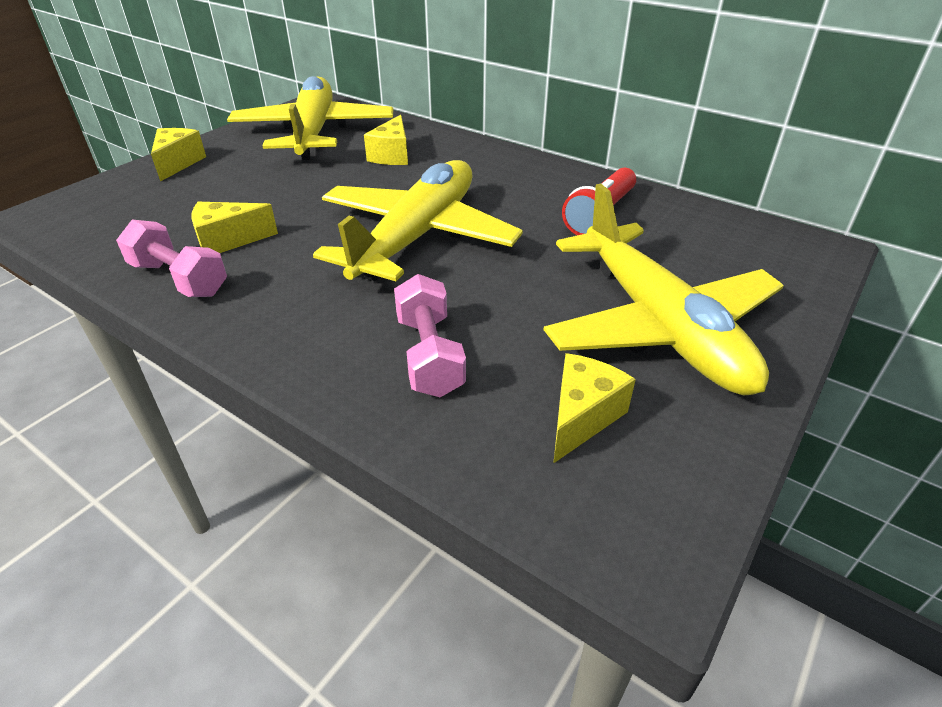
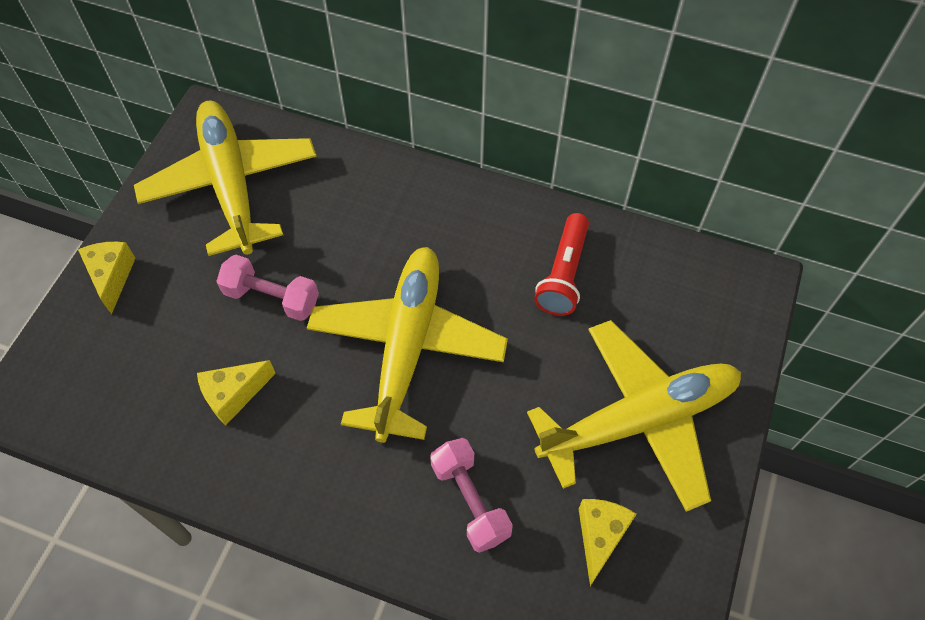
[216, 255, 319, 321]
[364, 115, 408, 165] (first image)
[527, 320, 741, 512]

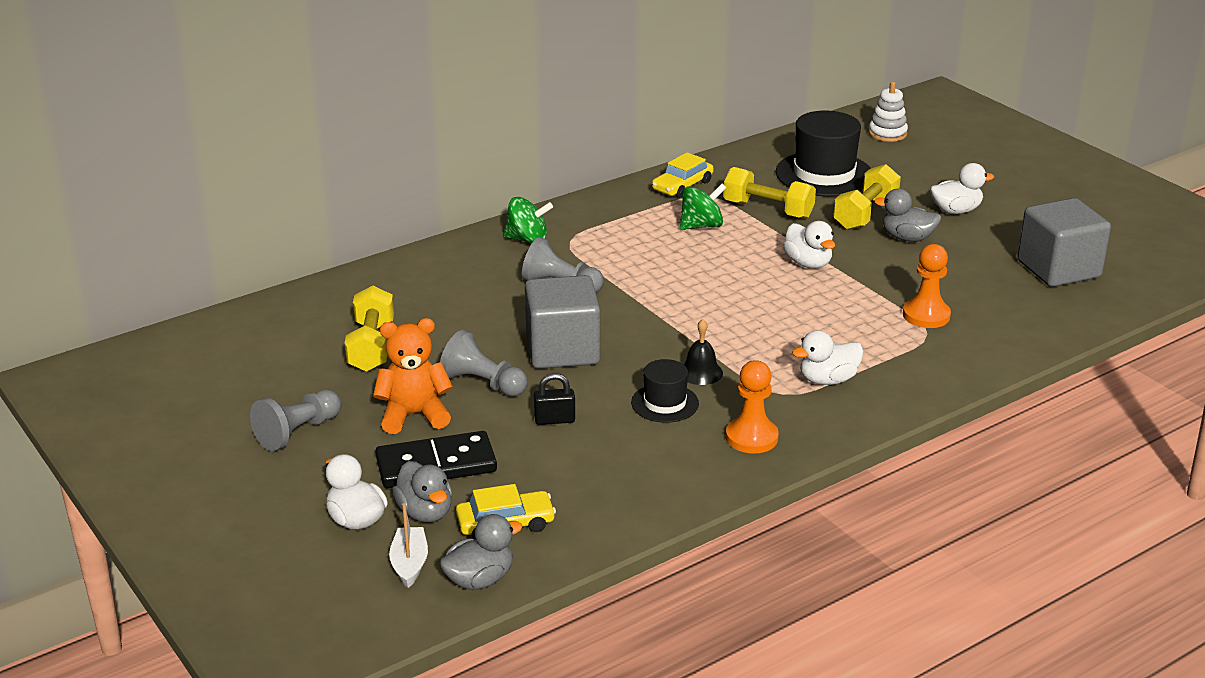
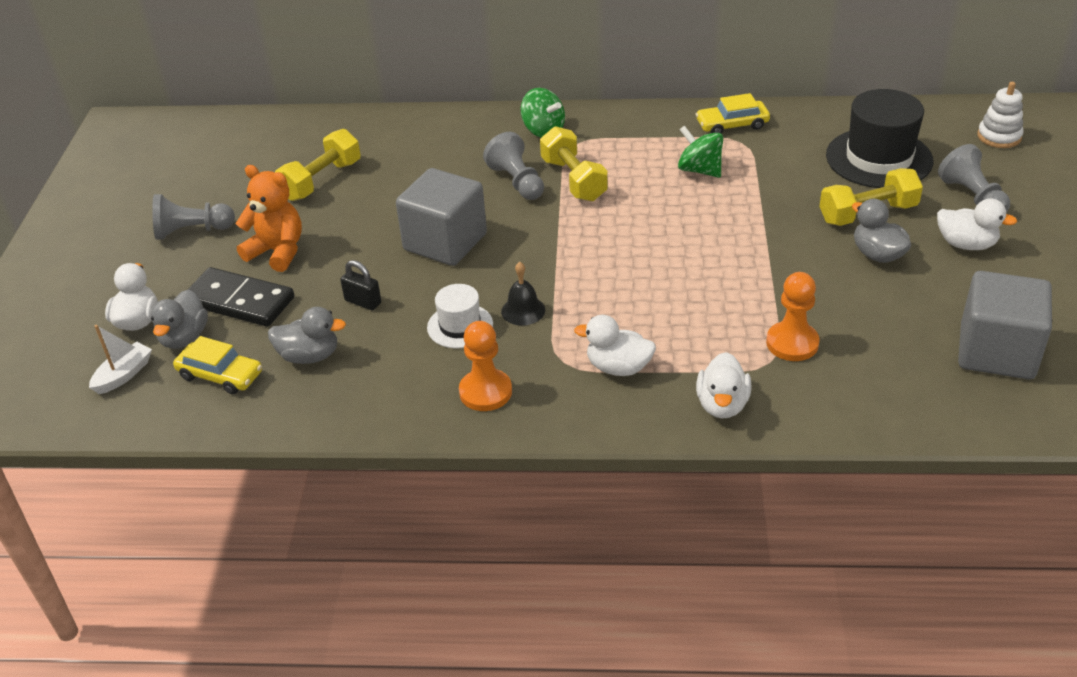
[268, 307, 346, 364]
[938, 144, 1010, 213]
[427, 284, 493, 348]
[678, 125, 723, 178]
[540, 126, 608, 201]
[696, 352, 752, 419]

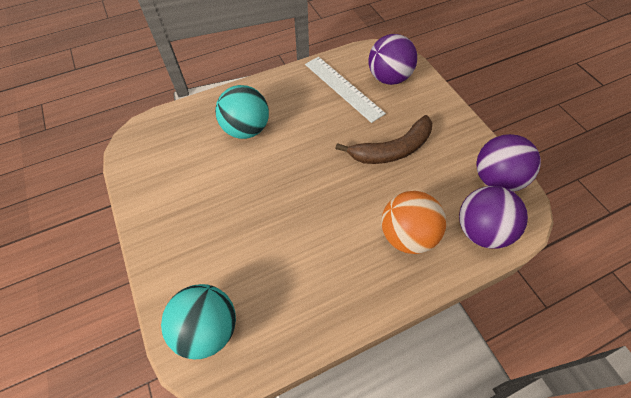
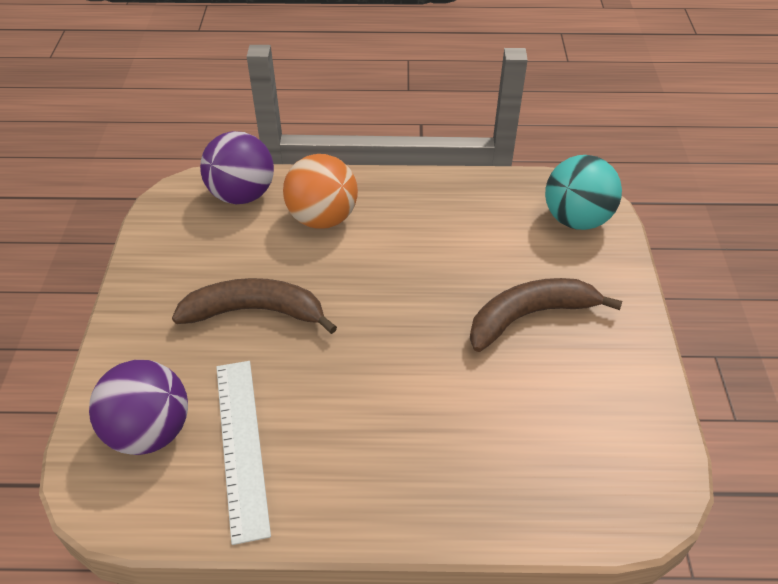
[215, 85, 269, 139] (first image)
[476, 134, 541, 192] (first image)
[470, 278, 622, 352]

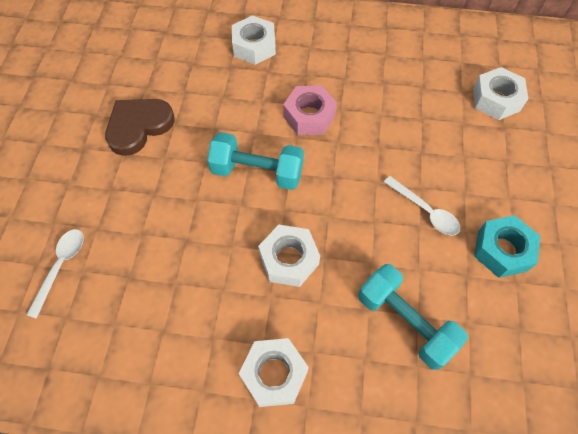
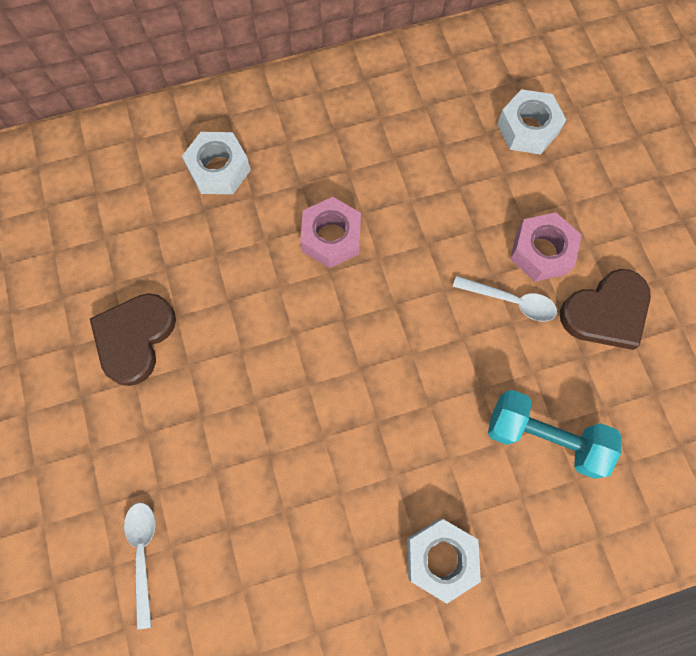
[207, 132, 304, 190] (first image)
[258, 225, 320, 287] (first image)
[560, 269, 651, 350]
[510, 212, 582, 282]

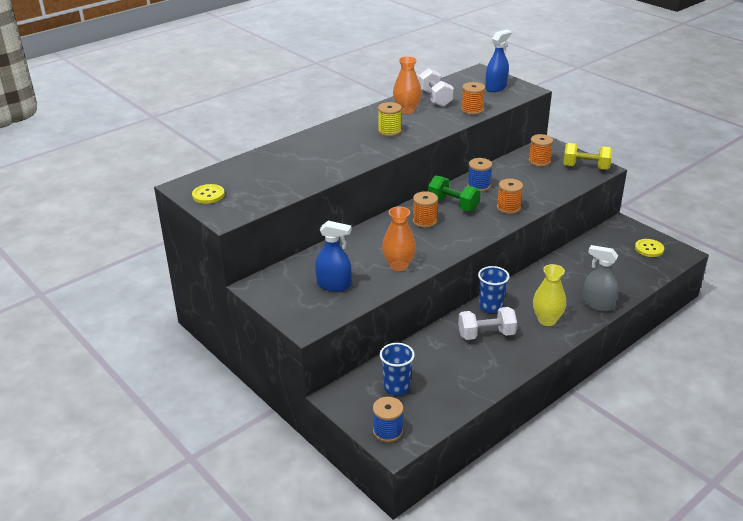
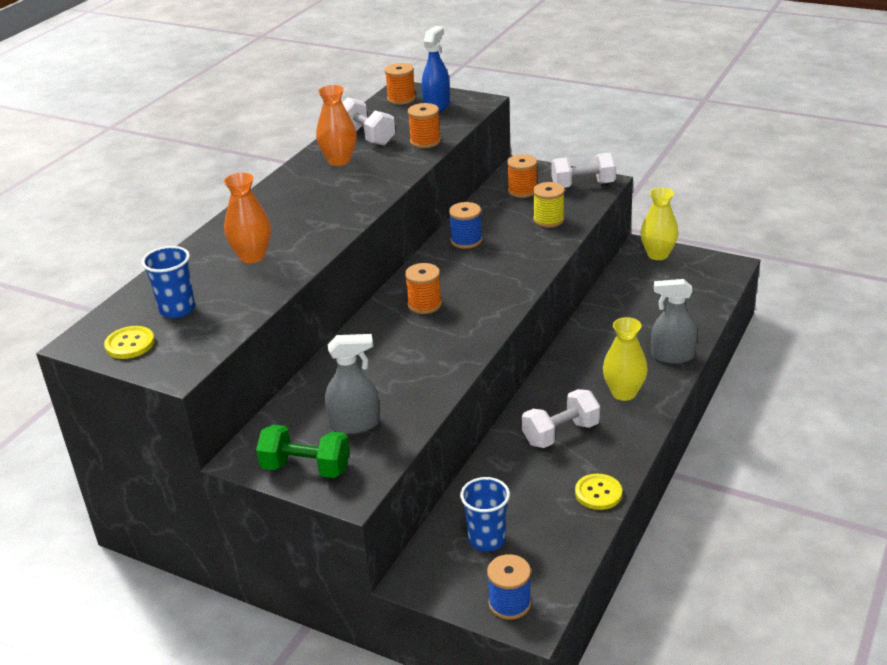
[325, 334, 380, 434]
[533, 182, 565, 228]
[224, 173, 271, 263]
[256, 425, 350, 478]
[141, 246, 195, 318]
[385, 63, 416, 105]
[551, 152, 616, 188]
[575, 474, 622, 510]
[641, 187, 678, 260]

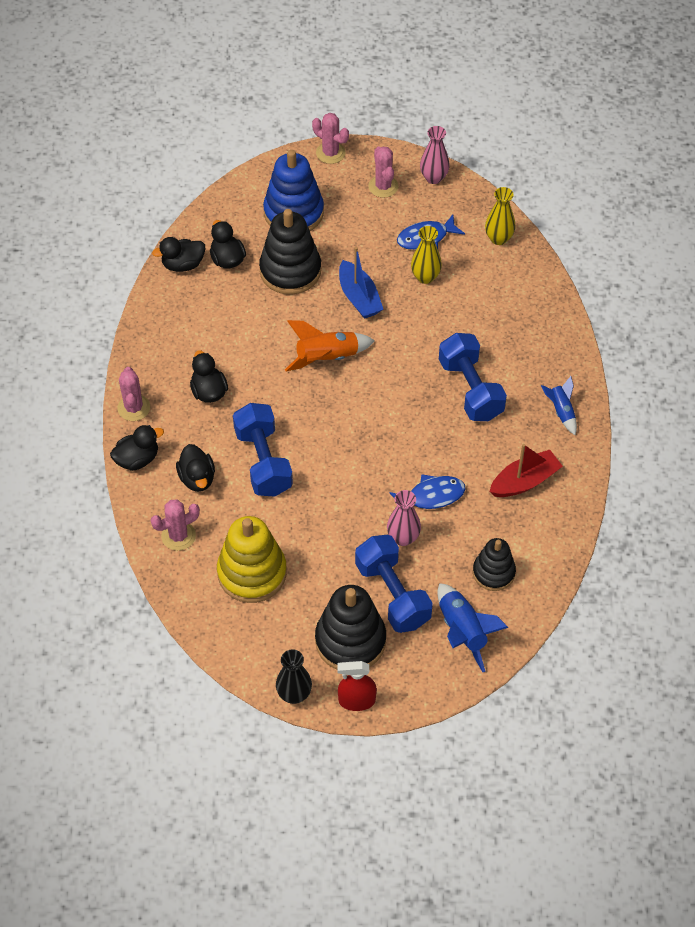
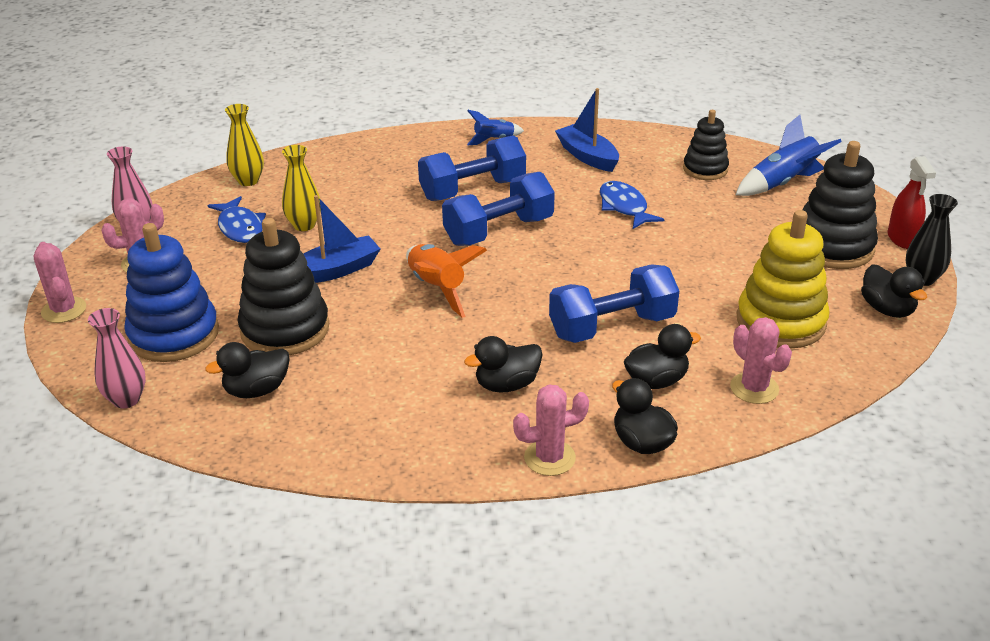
[861, 264, 927, 318]
[34, 242, 86, 323]
[442, 172, 555, 246]
[88, 308, 146, 408]
[555, 88, 619, 172]

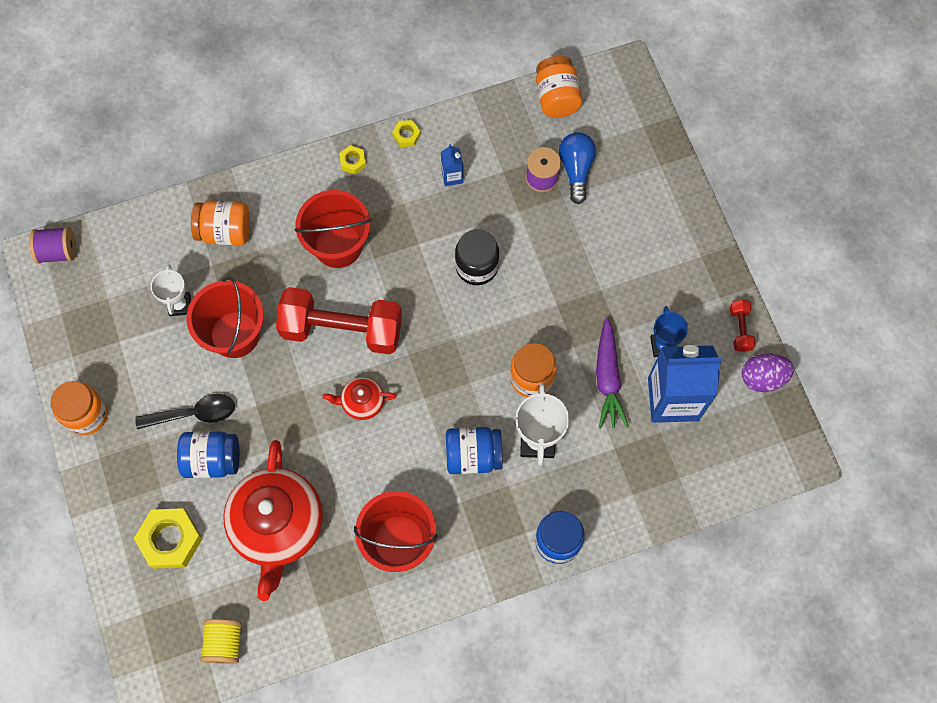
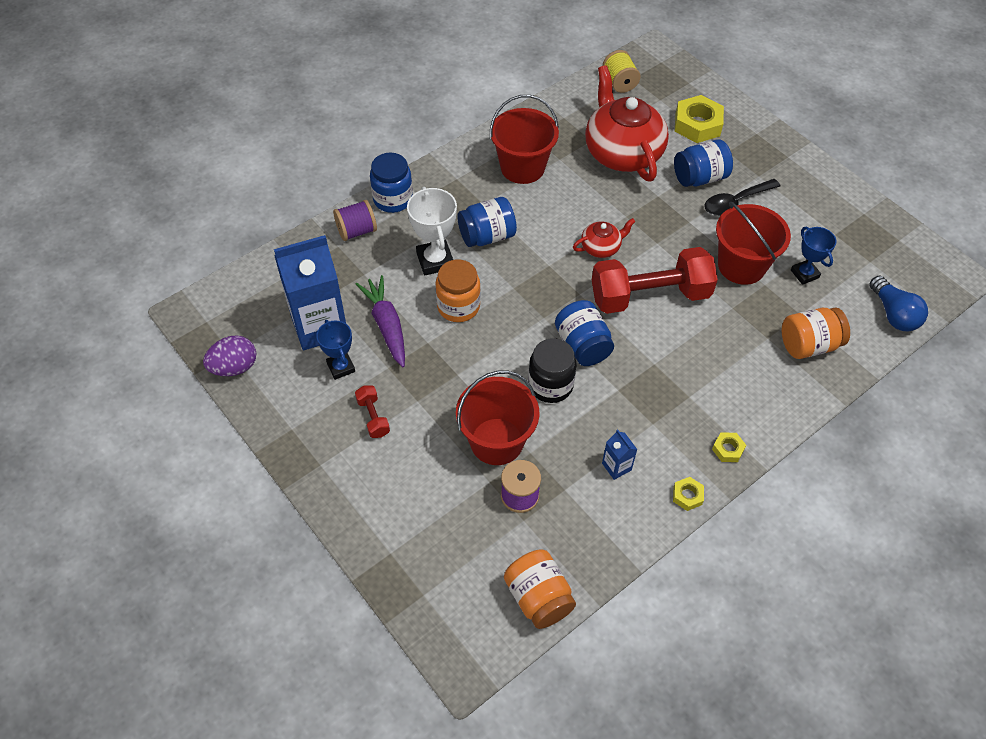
[333, 200, 377, 241]
[50, 381, 108, 435] (first image)
[791, 226, 837, 285]
[456, 370, 539, 465]
[869, 276, 928, 331]
[355, 386, 390, 438]
[555, 300, 614, 366]

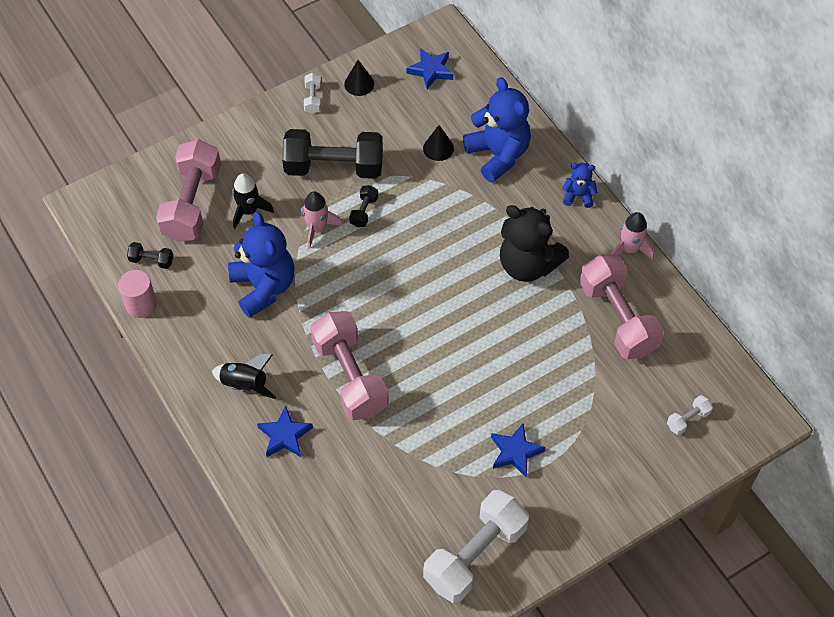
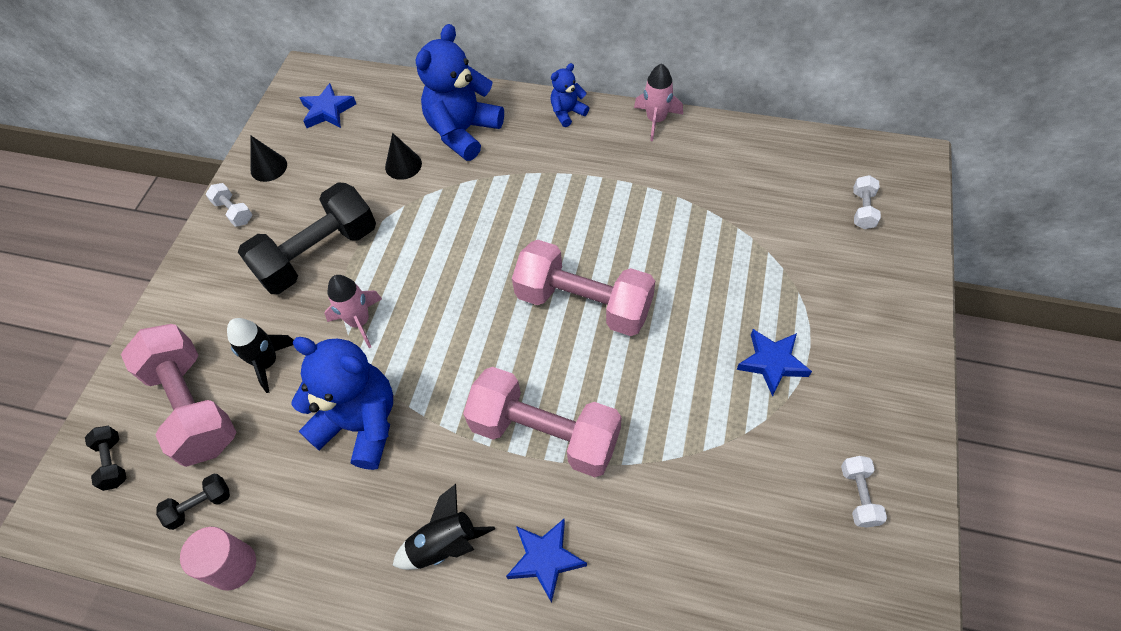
[85, 426, 126, 491]
[841, 456, 887, 528]
[416, 24, 504, 161]
[500, 205, 569, 282] (first image)
[512, 240, 655, 336]

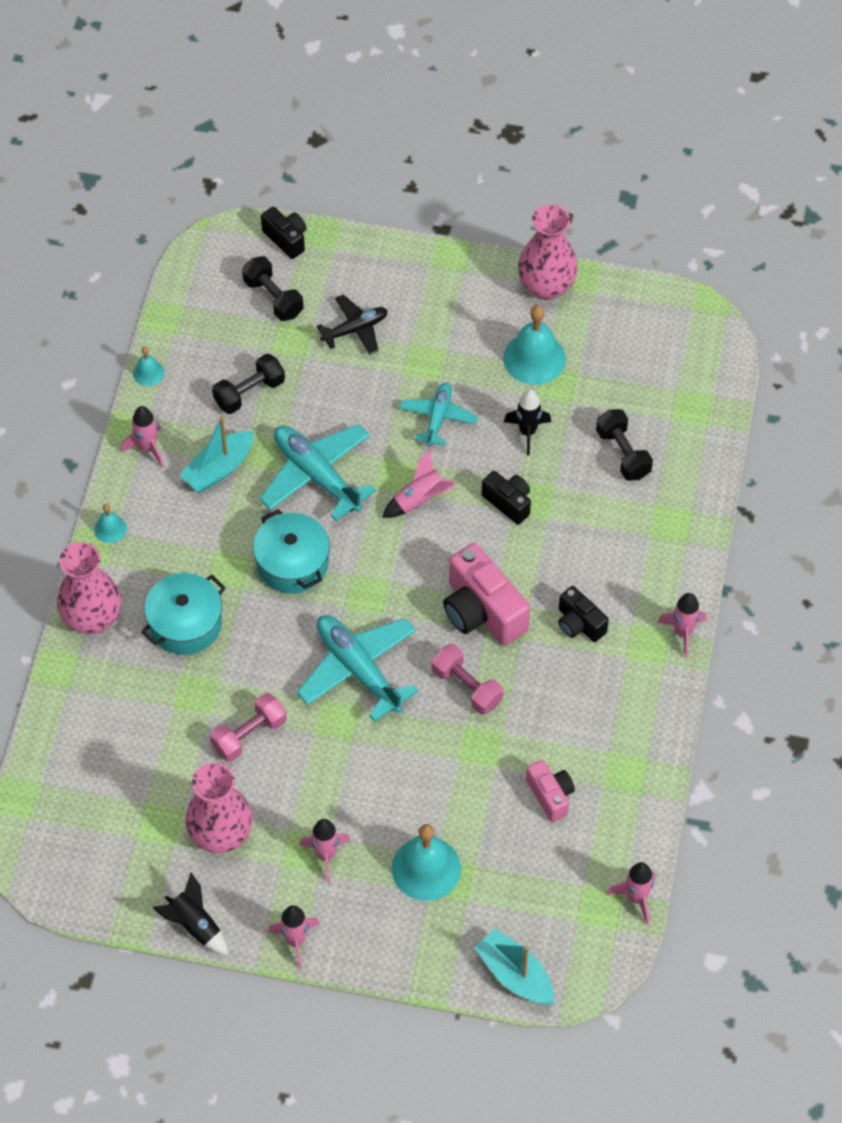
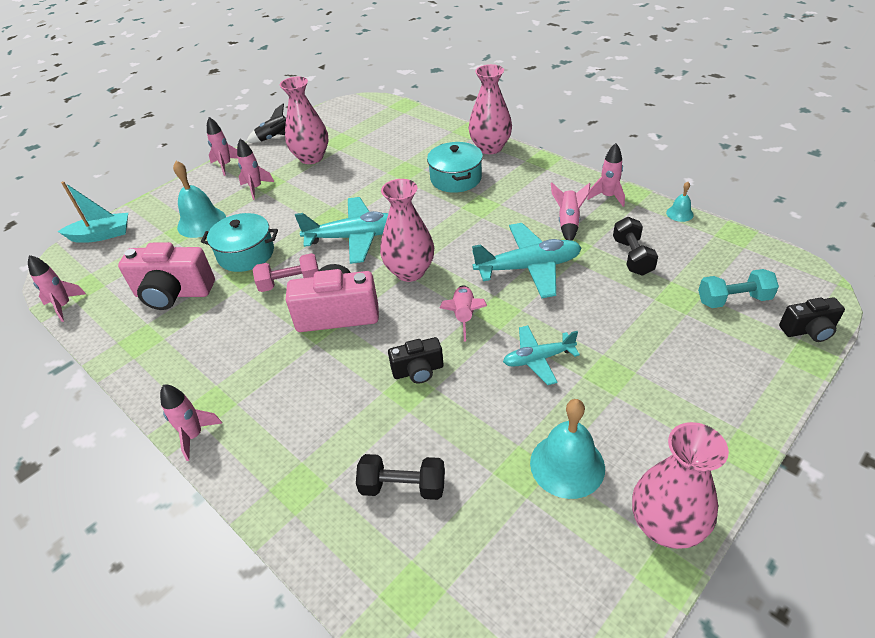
[94, 504, 127, 543] (first image)
[551, 182, 591, 241]
[210, 693, 287, 762] (first image)
[698, 269, 779, 308]
[201, 213, 278, 272]
[317, 294, 388, 355] (first image)
[503, 325, 580, 385]
[504, 389, 551, 455] (first image)
[118, 242, 215, 310]
[558, 586, 609, 642] (first image)
[380, 179, 434, 282]

